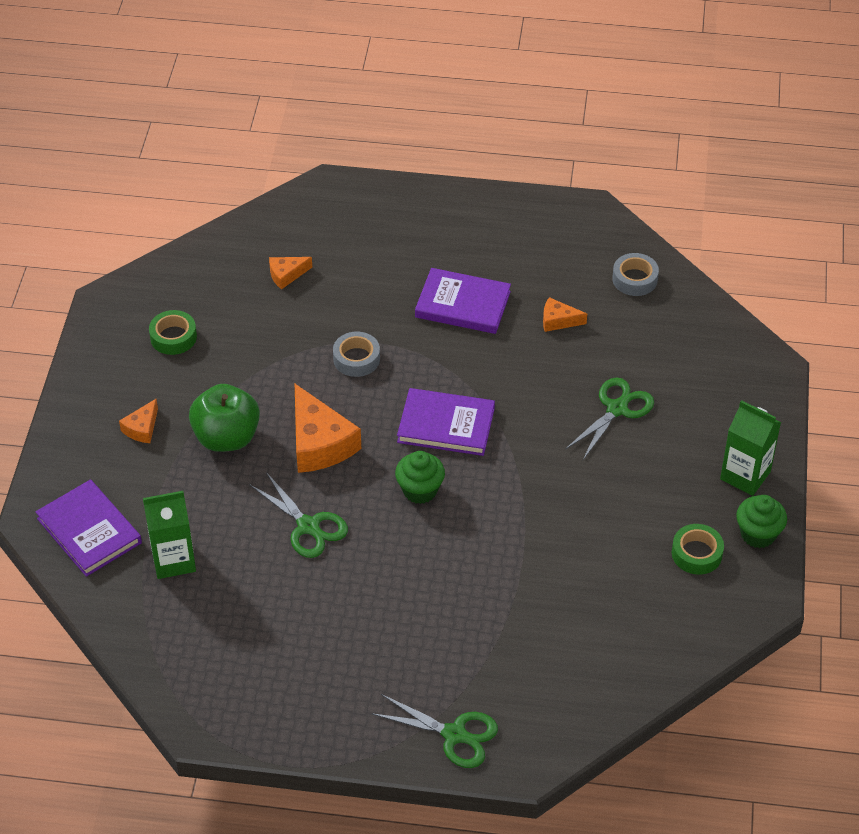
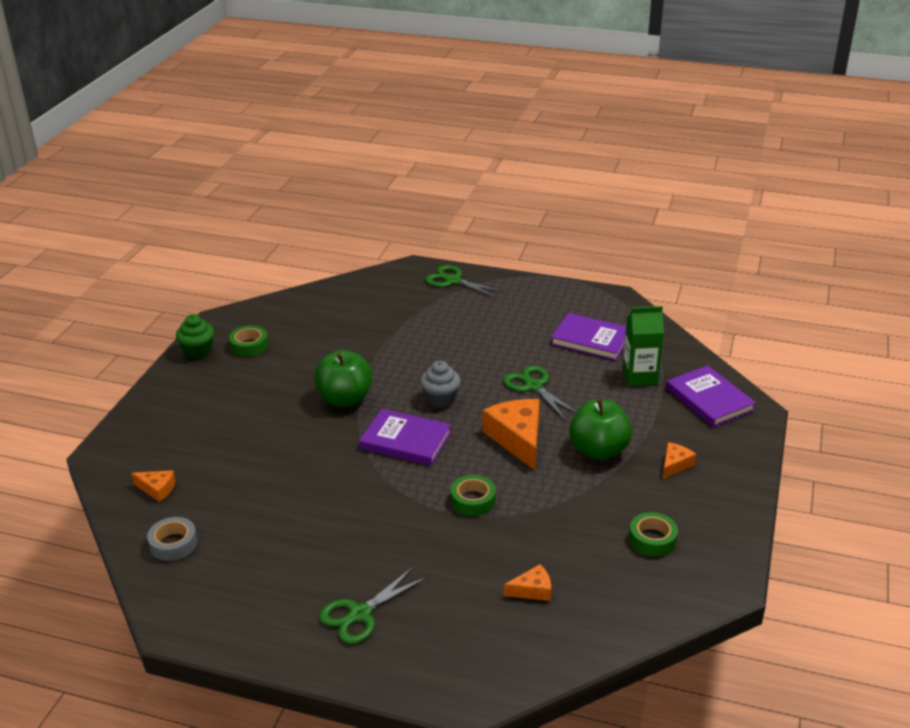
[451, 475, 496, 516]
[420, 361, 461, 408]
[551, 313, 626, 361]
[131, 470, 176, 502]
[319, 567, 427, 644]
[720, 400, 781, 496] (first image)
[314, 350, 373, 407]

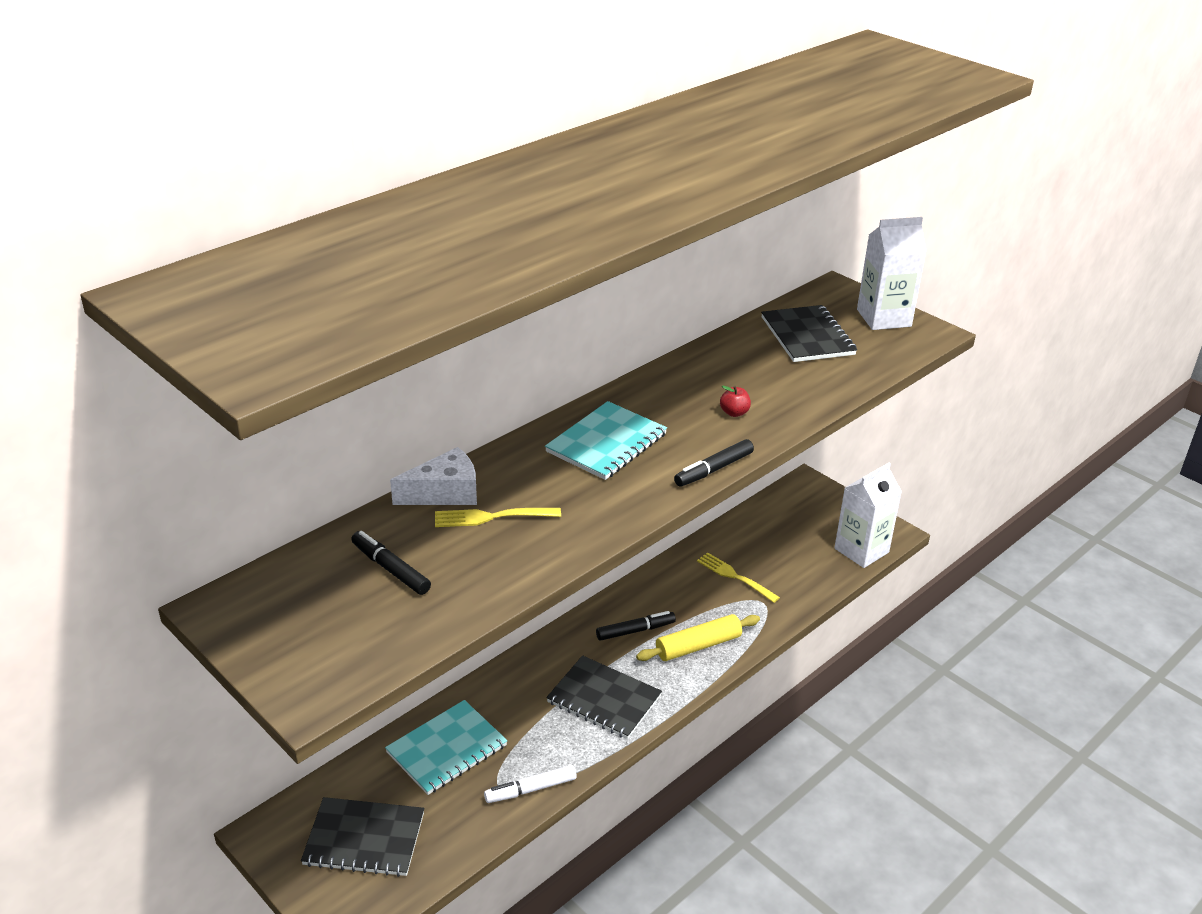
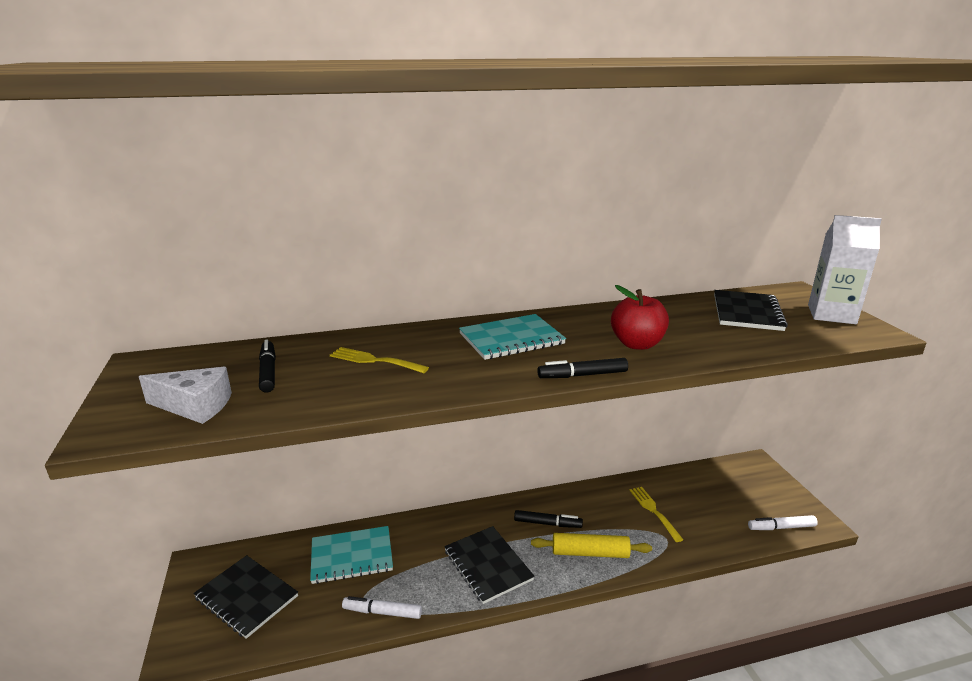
[139, 367, 232, 424]
[611, 285, 669, 350]
[748, 515, 818, 530]

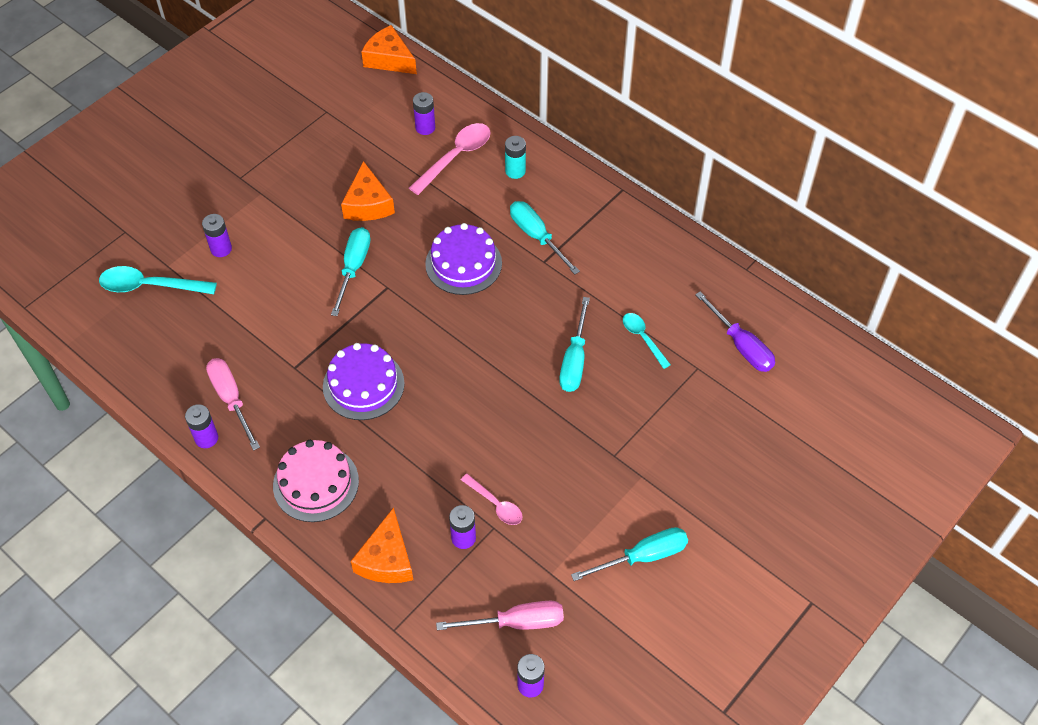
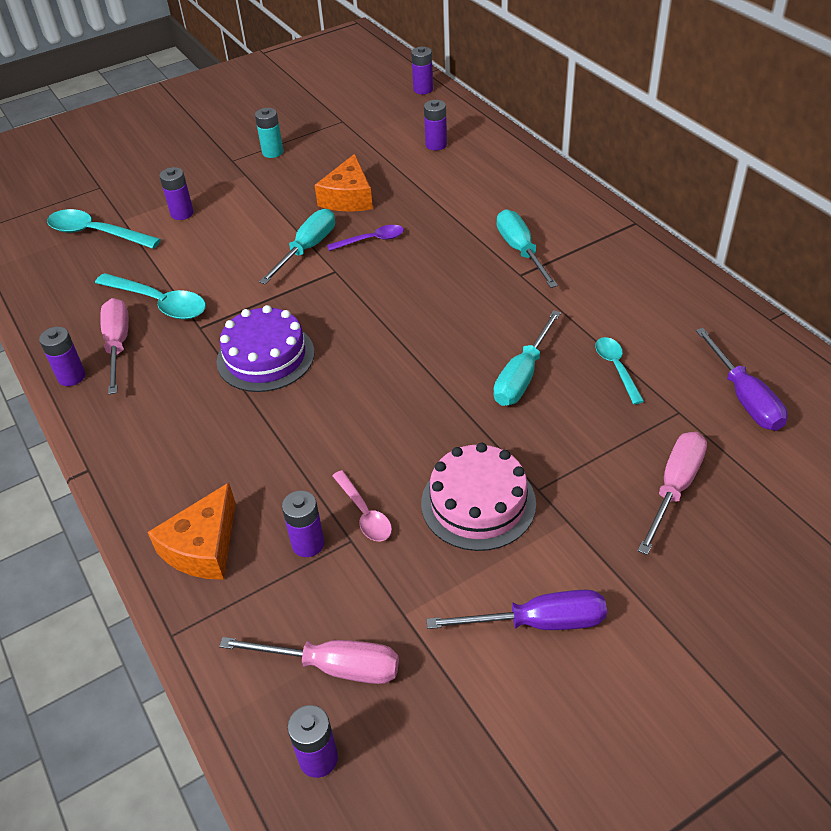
[421, 443, 536, 551]
[411, 47, 433, 94]
[409, 123, 491, 195] (first image)
[425, 223, 502, 295] (first image)
[255, 108, 283, 158]
[426, 590, 607, 630]
[95, 273, 206, 320]
[327, 225, 404, 251]
[638, 432, 707, 555]

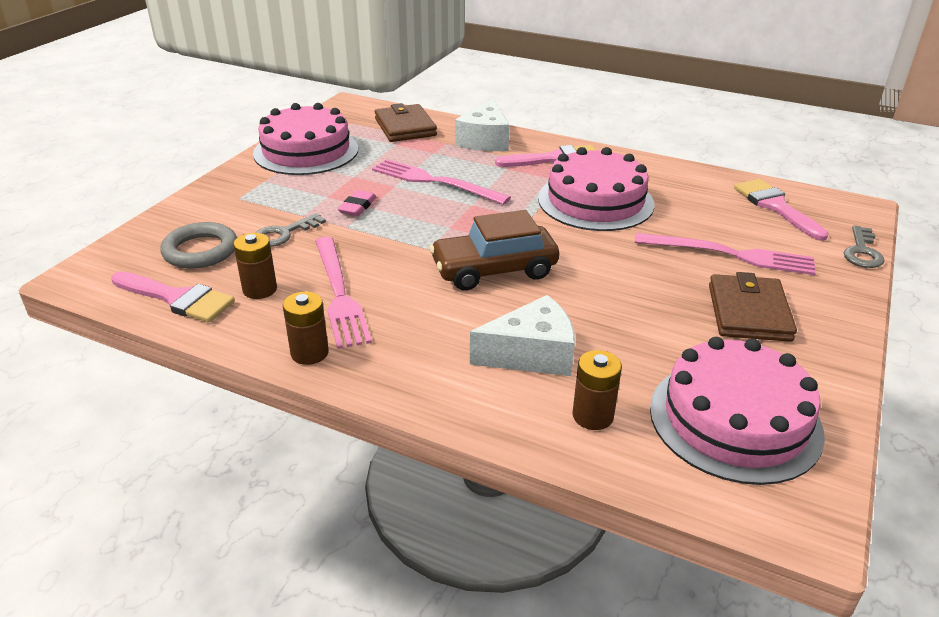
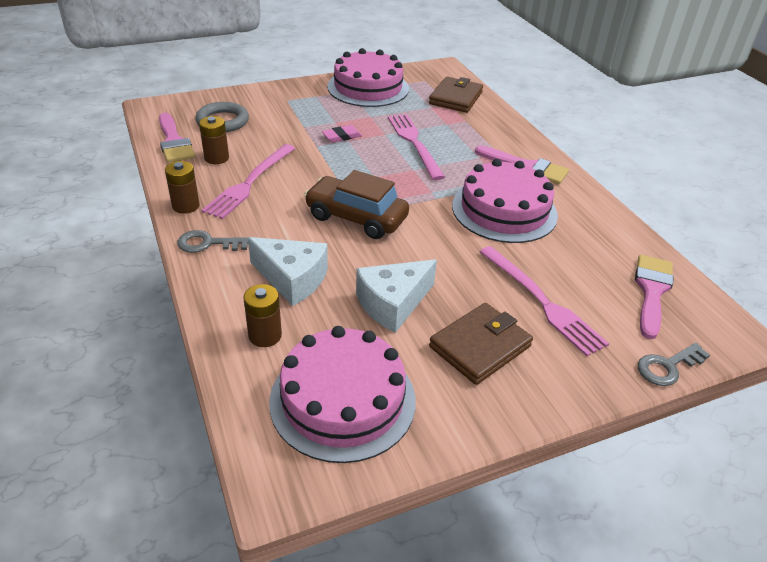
[177, 230, 248, 253]
[356, 259, 437, 333]

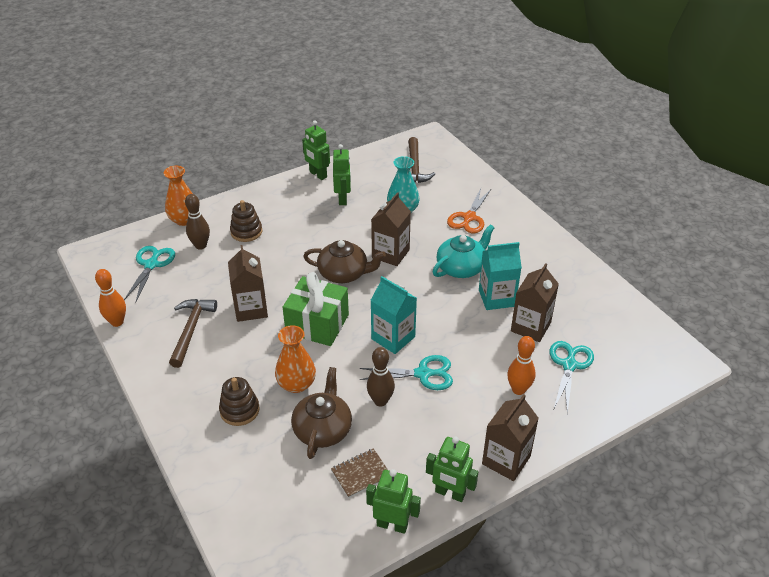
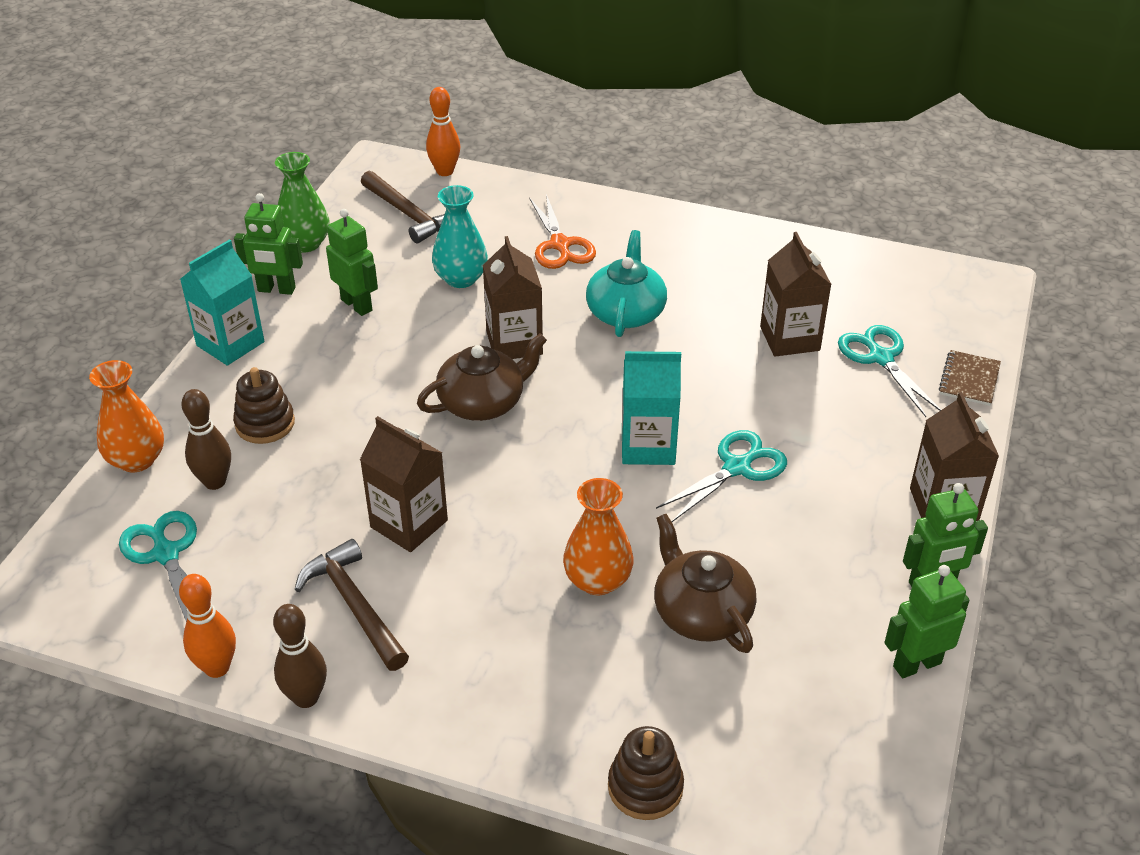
[608, 726, 684, 820]
[283, 272, 349, 346] (first image)
[939, 350, 1001, 406]
[273, 604, 327, 708]
[180, 239, 264, 366]
[426, 87, 460, 176]
[275, 152, 330, 253]

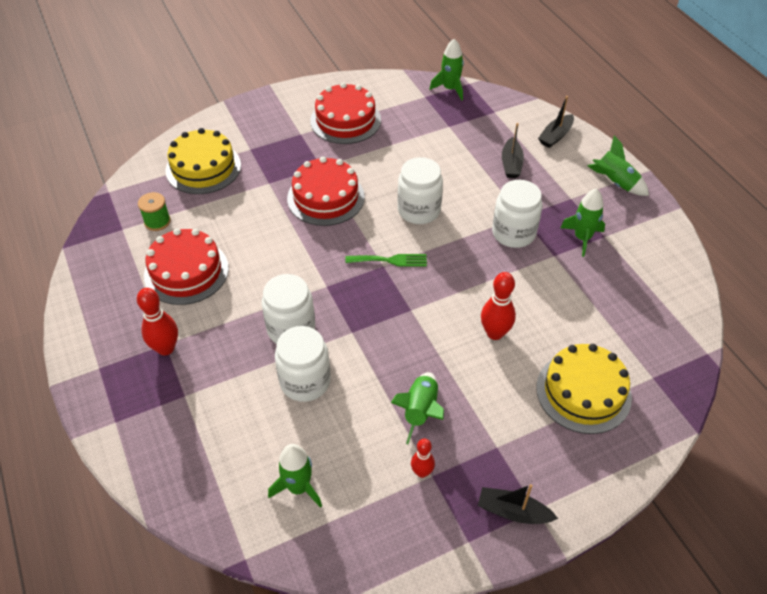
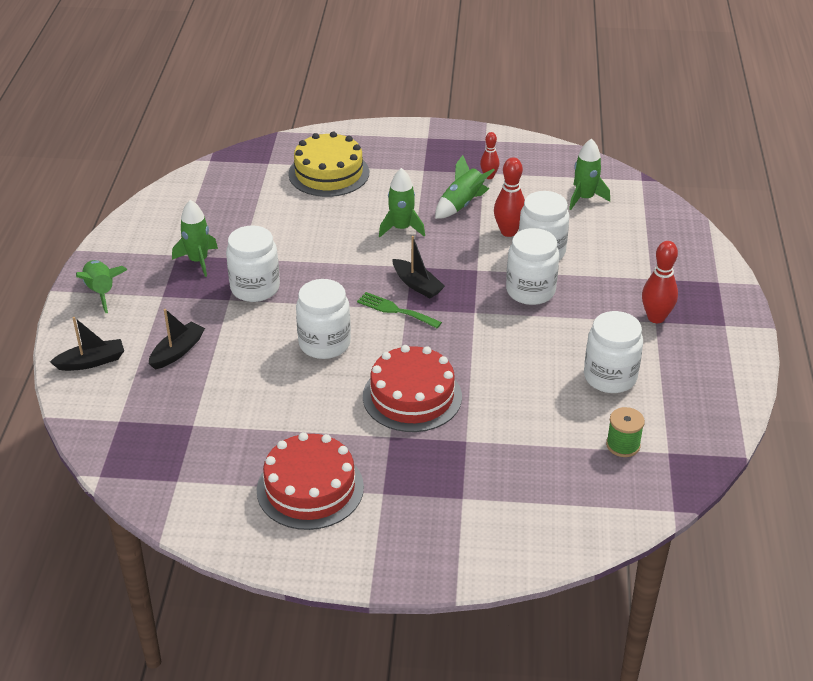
[584, 311, 643, 393]
[165, 128, 241, 194] (first image)
[379, 168, 425, 237]
[393, 236, 445, 298]
[494, 157, 525, 237]

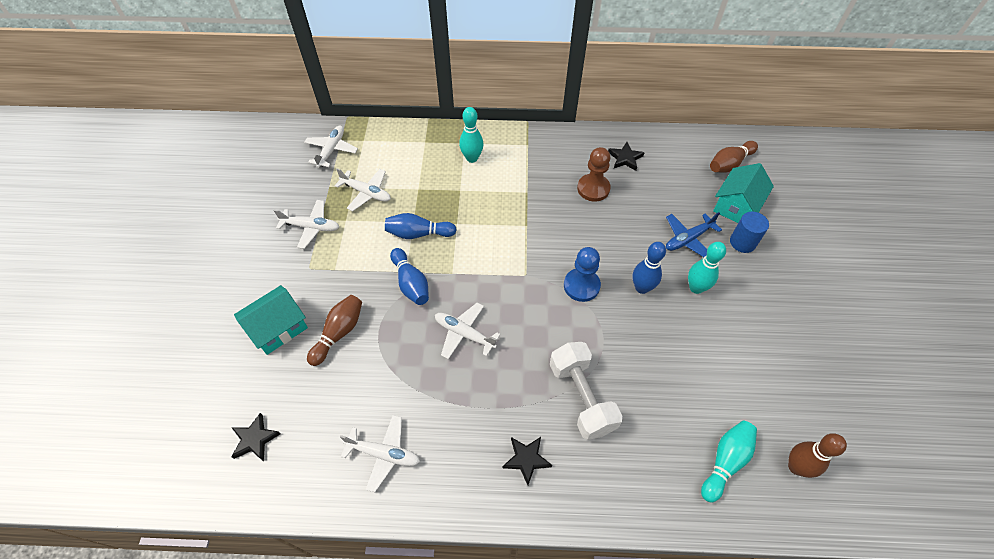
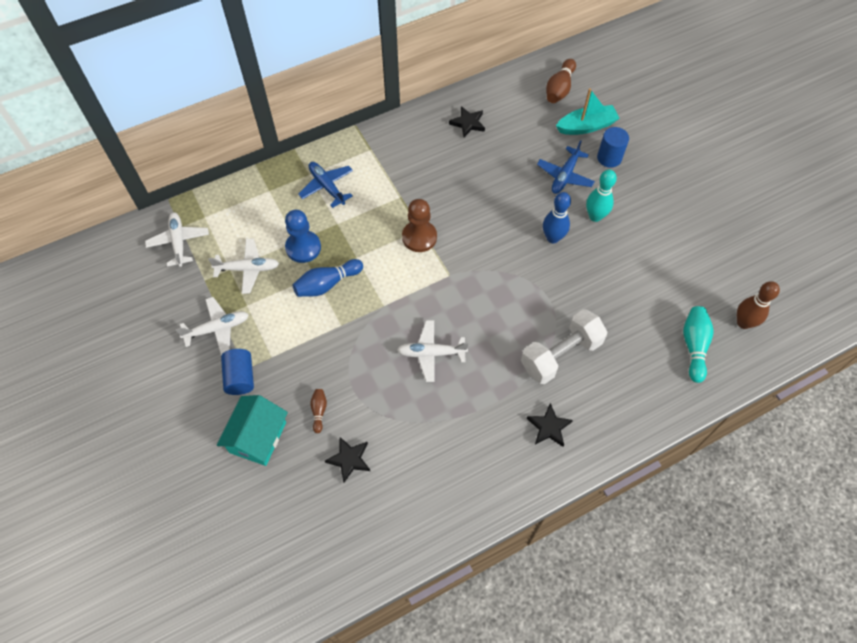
[325, 437, 370, 482]
[310, 389, 327, 433]
[340, 415, 420, 492] (first image)
[390, 248, 429, 305] (first image)
[298, 162, 353, 208]
[521, 309, 607, 384]
[285, 210, 321, 263]
[402, 199, 437, 252]
[556, 88, 620, 135]
[221, 349, 254, 395]

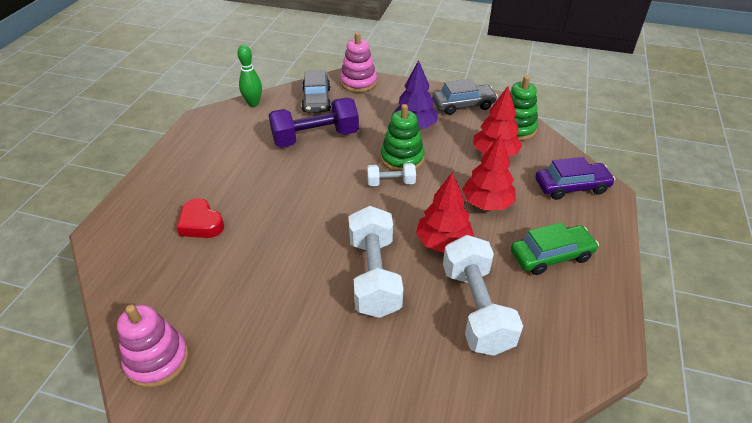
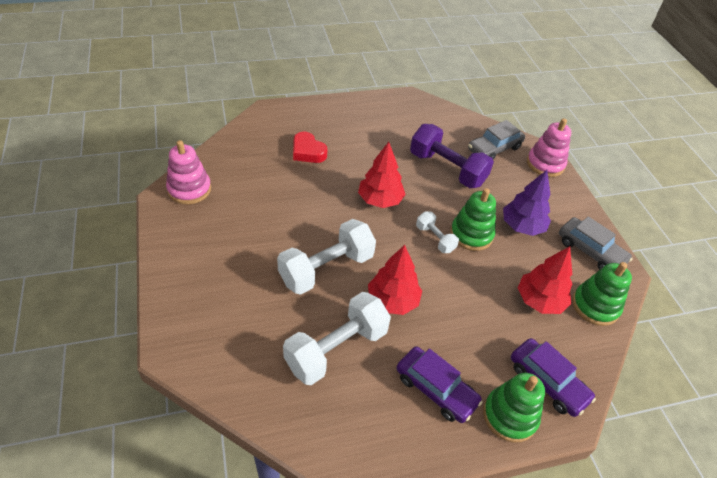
[293, 132, 327, 163]
[237, 45, 262, 107] (first image)
[358, 142, 406, 208]
[396, 346, 483, 423]
[483, 373, 545, 442]

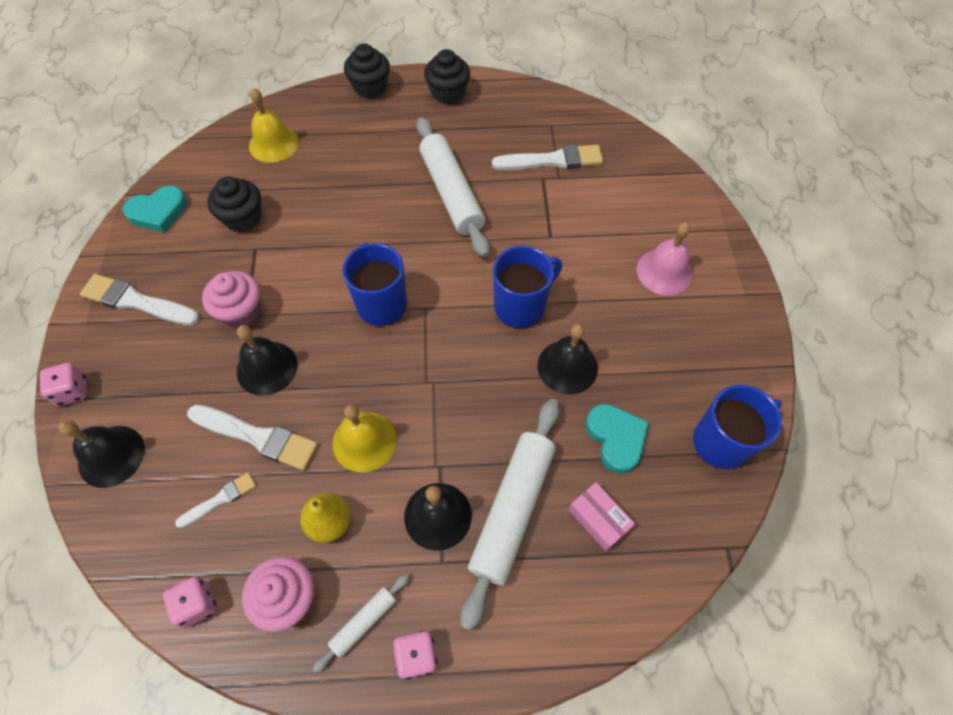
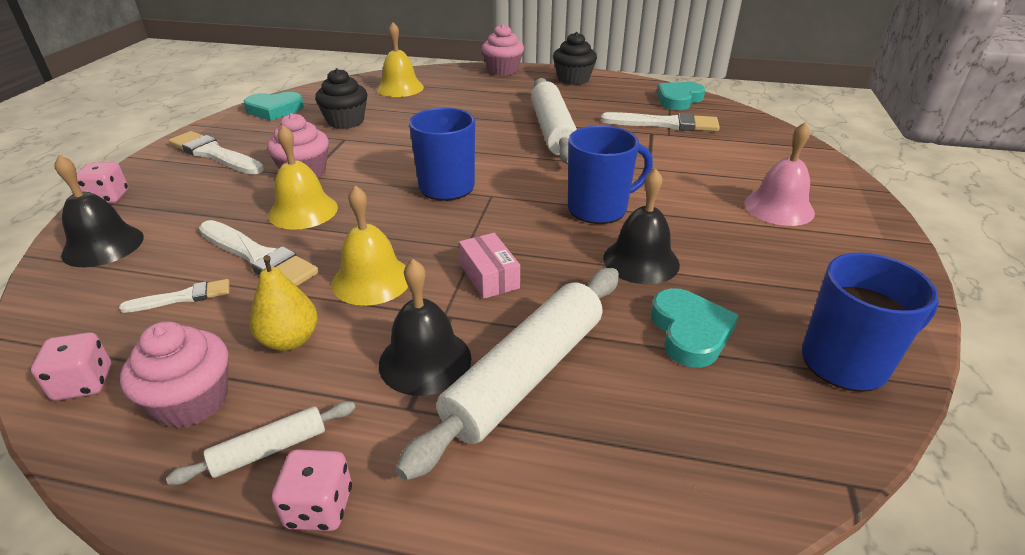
[268, 125, 338, 230]
[482, 24, 524, 76]
[459, 233, 520, 299]
[657, 82, 705, 110]

